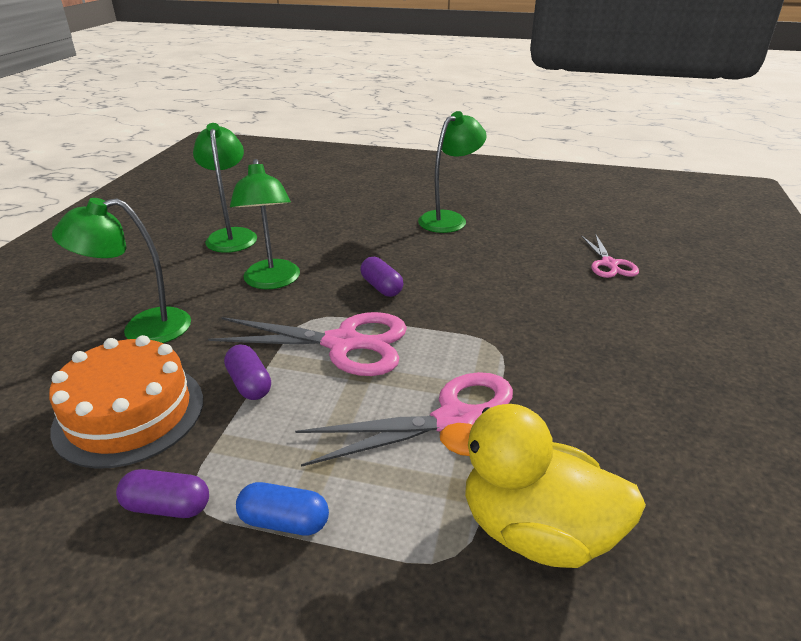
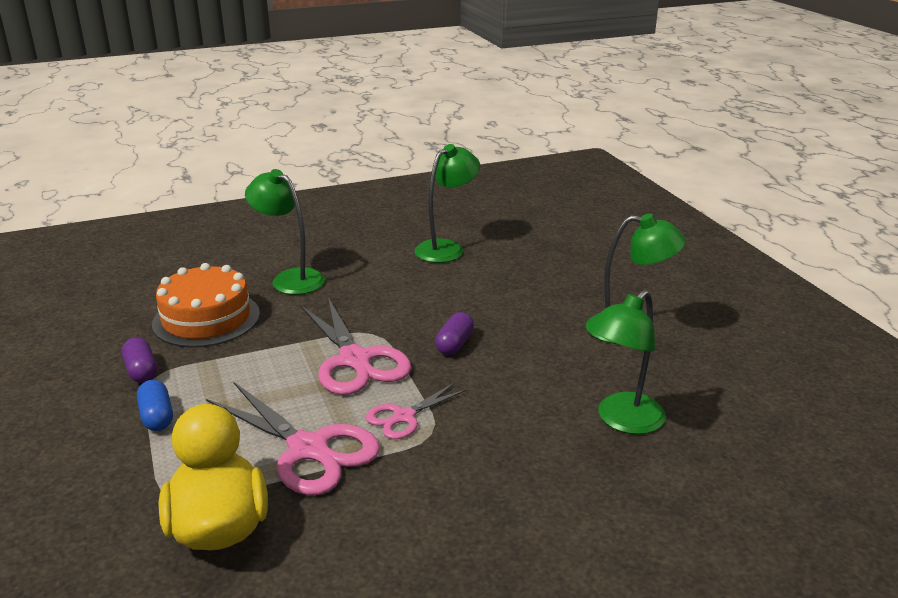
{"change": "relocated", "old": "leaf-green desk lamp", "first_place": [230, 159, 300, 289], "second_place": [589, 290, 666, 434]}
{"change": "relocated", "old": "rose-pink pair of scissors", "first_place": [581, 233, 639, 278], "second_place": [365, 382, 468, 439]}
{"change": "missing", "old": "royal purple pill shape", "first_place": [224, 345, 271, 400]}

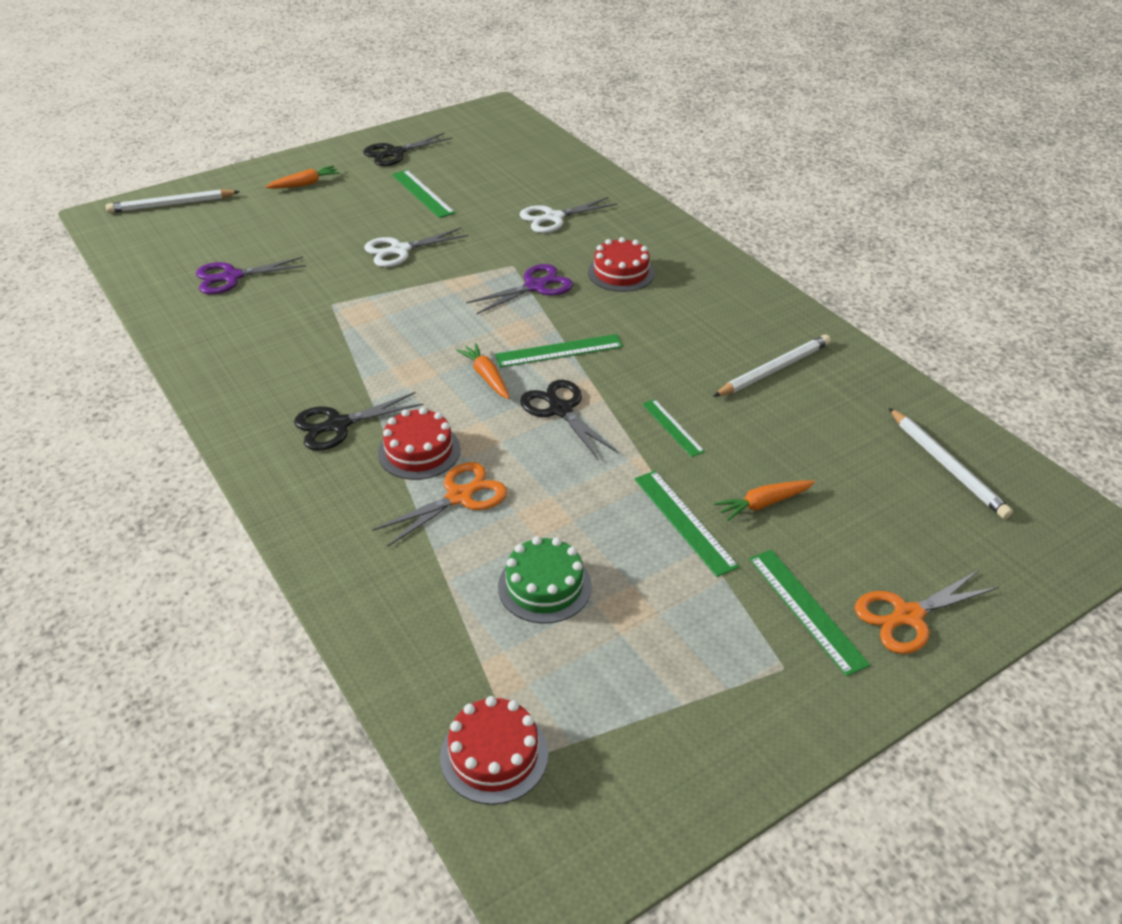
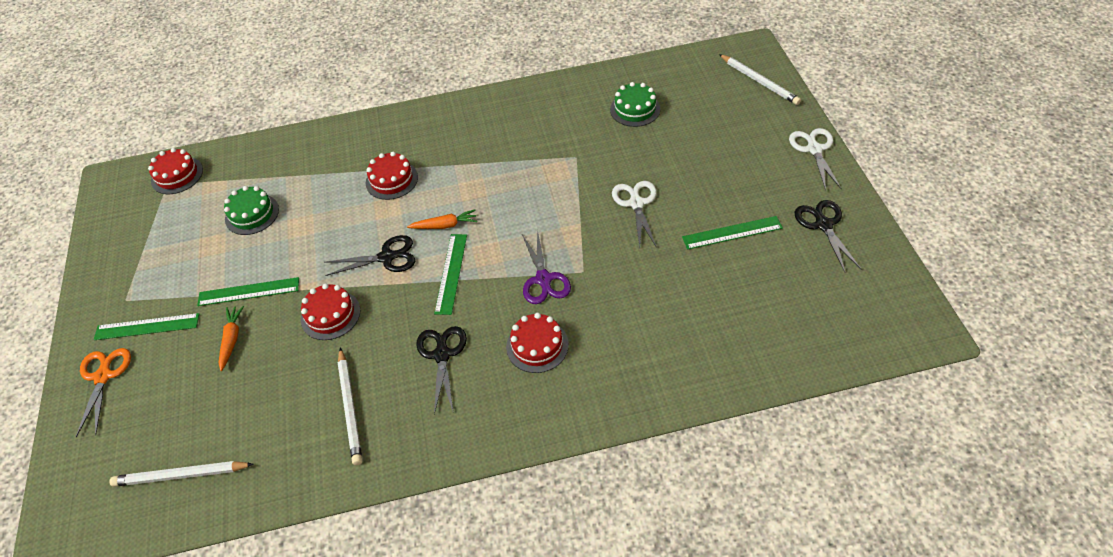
{"change": "missing", "old": "orange-coloured carrot", "first_place": [265, 165, 340, 189]}
{"change": "spun", "old": "white pencil", "first_place": [106, 189, 240, 213], "second_place": [719, 54, 801, 105], "degrees": 135}
{"change": "relocated", "old": "white pair of scissors", "first_place": [520, 197, 617, 233], "second_place": [789, 128, 842, 190]}
{"change": "exchanged", "old": "royal purple pair of scissors", "new": "leaf-green layer cake", "first_place": [196, 257, 306, 294], "second_place": [610, 82, 660, 127]}
{"change": "relocated", "old": "jet-black pair of scissors", "first_place": [294, 392, 424, 451], "second_place": [416, 326, 467, 414]}
{"change": "exchanged", "old": "leaf-green measuring stick", "new": "crimson layer cake", "first_place": [642, 399, 705, 457], "second_place": [301, 283, 360, 340]}
{"change": "missing", "old": "orange-coloured pair of scissors", "first_place": [373, 462, 507, 547]}

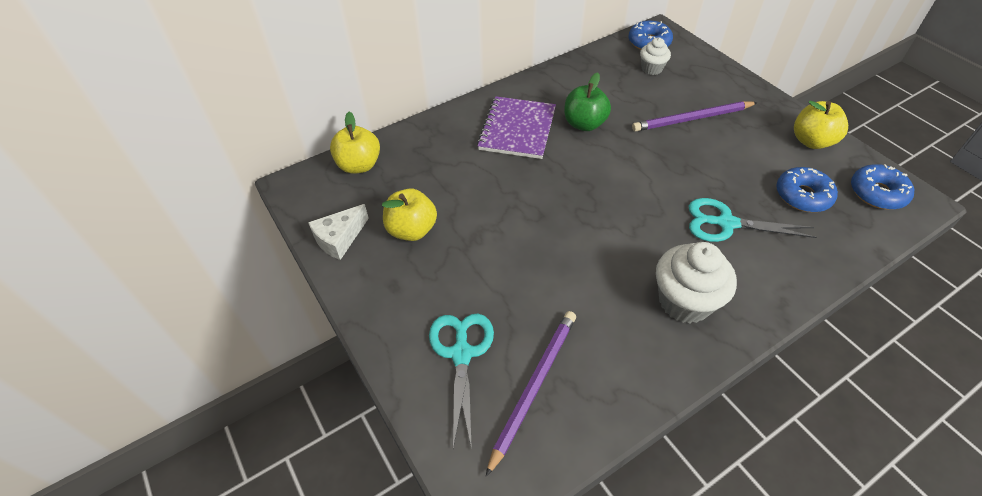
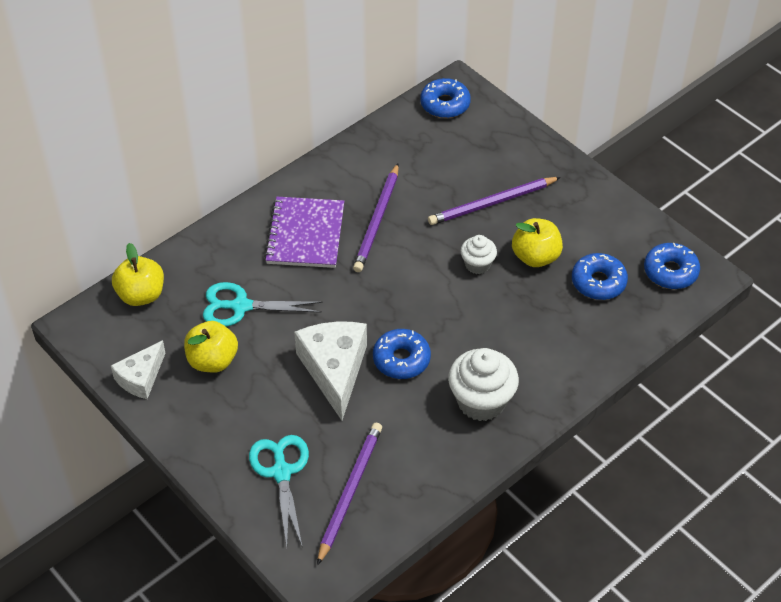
{"change": "relocated", "old": "white fairy cake", "first_place": [640, 37, 671, 75], "second_place": [461, 235, 497, 274]}
{"change": "exchanged", "old": "leaf-green apple", "new": "royal purple pencil", "first_place": [564, 72, 611, 131], "second_place": [353, 163, 399, 272]}
{"change": "relocated", "old": "bright yellow apple", "first_place": [794, 101, 848, 149], "second_place": [512, 218, 563, 267]}
{"change": "relocated", "old": "turquoise pair of scissors", "first_place": [689, 198, 817, 242], "second_place": [203, 282, 323, 326]}
{"change": "appeared", "new": "white cheese", "second_place": [294, 322, 367, 421]}
{"change": "appeared", "new": "blue glazed donut", "second_place": [373, 329, 431, 379]}

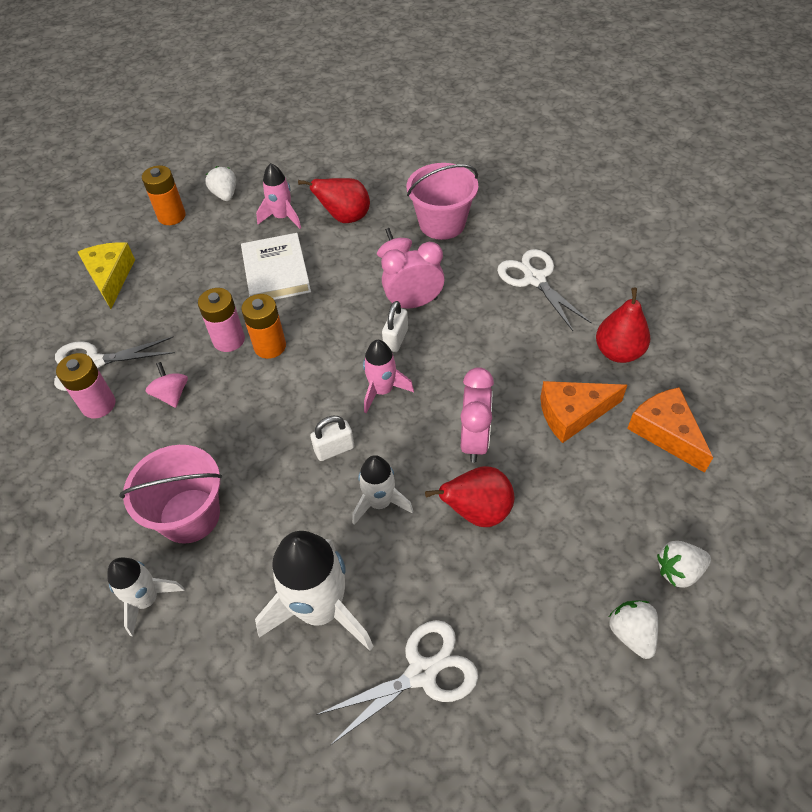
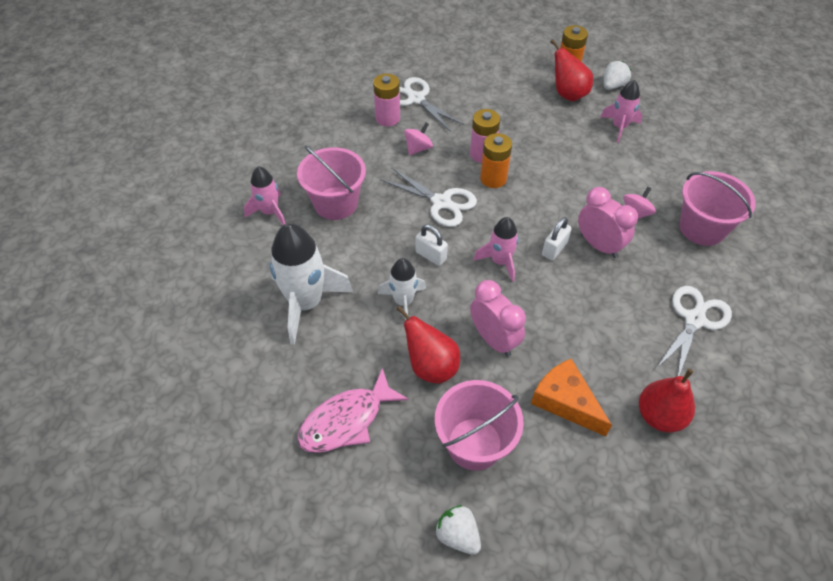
{"change": "relocated", "old": "crimson pear", "first_place": [298, 178, 370, 223], "second_place": [550, 39, 593, 101]}
{"change": "missing", "old": "white book", "first_place": [241, 233, 311, 300]}
{"change": "missing", "old": "bright yellow cheese", "first_place": [78, 242, 135, 309]}
{"change": "spun", "old": "white small lock", "first_place": [382, 301, 408, 352], "second_place": [542, 217, 572, 260], "degrees": -45}
{"change": "spun", "old": "rose-pink alarm clock", "first_place": [461, 367, 494, 463], "second_place": [470, 280, 526, 357], "degrees": -105}
{"change": "missing", "old": "orange-coloured cheese", "first_place": [627, 387, 713, 473]}
{"change": "colour", "old": "white toy rocket", "new": "rose-pink toy rocket", "first_place": [107, 558, 184, 636], "second_place": [244, 166, 286, 225]}
{"change": "missing", "old": "white toy strawberry", "first_place": [609, 601, 658, 659]}
{"change": "relocated", "old": "white pair of scissors", "first_place": [316, 620, 478, 745], "second_place": [380, 167, 477, 227]}
{"change": "appeared", "new": "rose-pink toy fish", "second_place": [297, 368, 408, 453]}
{"change": "appeared", "new": "rose-pink pail", "second_place": [435, 380, 524, 471]}

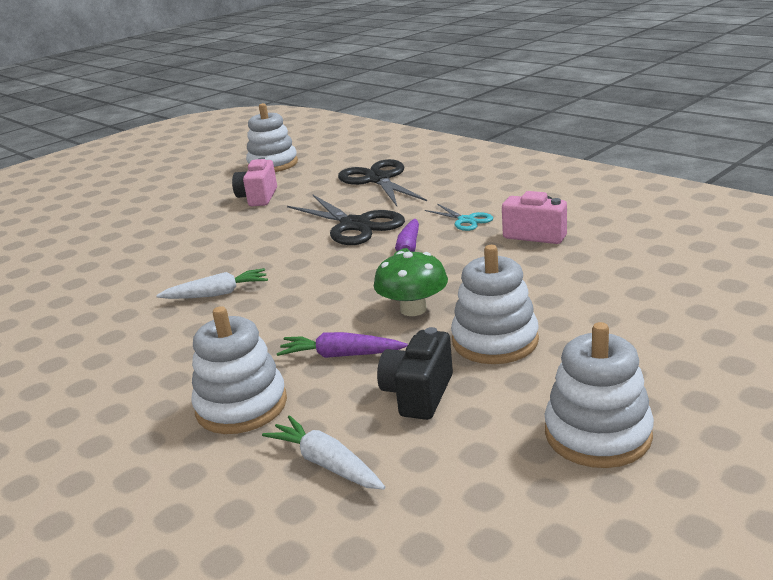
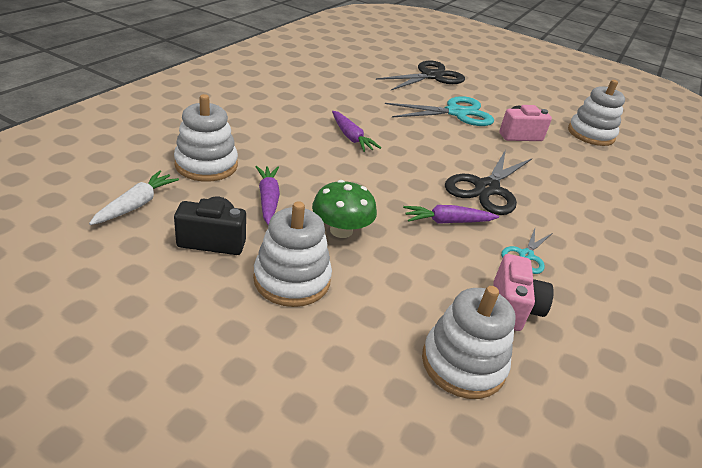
{"change": "relocated", "old": "jet-black pair of scissors", "first_place": [338, 159, 427, 206], "second_place": [376, 61, 465, 90]}
{"change": "colour", "old": "white carrot", "new": "royal purple carrot", "first_place": [156, 268, 268, 299], "second_place": [332, 111, 381, 152]}
{"change": "relocated", "old": "white stacking toy", "first_place": [545, 322, 654, 468], "second_place": [422, 286, 516, 399]}
{"change": "appeared", "new": "turquoise pair of scissors", "second_place": [385, 96, 494, 126]}

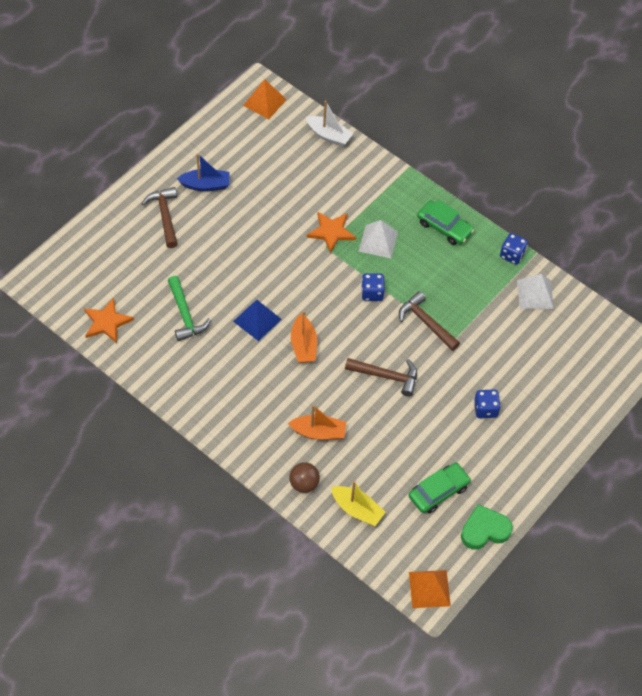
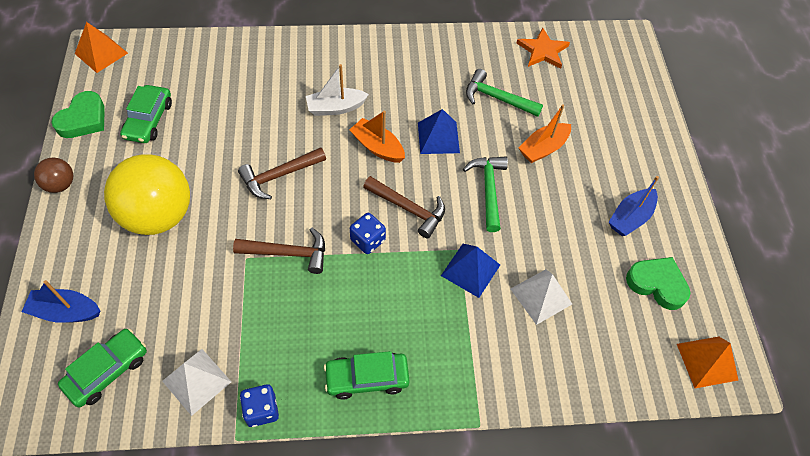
{"change": "relocated", "old": "white boat", "first_place": [306, 101, 354, 147], "second_place": [306, 64, 369, 116]}
{"change": "relocated", "old": "brown claw hammer", "first_place": [142, 187, 178, 248], "second_place": [363, 176, 445, 239]}
{"change": "exchanged", "old": "orange-coloured star", "new": "blue solid pyramid", "first_place": [307, 212, 356, 254], "second_place": [441, 244, 500, 298]}
{"change": "relocated", "old": "white solid pyramid", "first_place": [359, 220, 398, 258], "second_place": [511, 269, 572, 325]}
{"change": "exchanged", "old": "blue game die", "new": "bright yellow ball", "first_place": [474, 389, 501, 418], "second_place": [104, 154, 190, 235]}
{"change": "relocated", "old": "orange-coloured boat", "first_place": [288, 405, 346, 440], "second_place": [518, 104, 571, 163]}
{"change": "relocated", "old": "brown ball", "first_place": [289, 462, 320, 493], "second_place": [34, 157, 73, 193]}
{"change": "missing", "old": "bright yellow boat", "first_place": [331, 481, 386, 526]}
{"change": "appeared", "new": "leaf-green claw hammer", "second_place": [463, 156, 508, 232]}
{"change": "appeared", "new": "leaf-green heart", "second_place": [626, 257, 691, 310]}
{"change": "appeared", "new": "blue boat", "second_place": [22, 280, 100, 323]}
{"change": "appeared", "new": "leaf-green car", "second_place": [58, 329, 147, 408]}

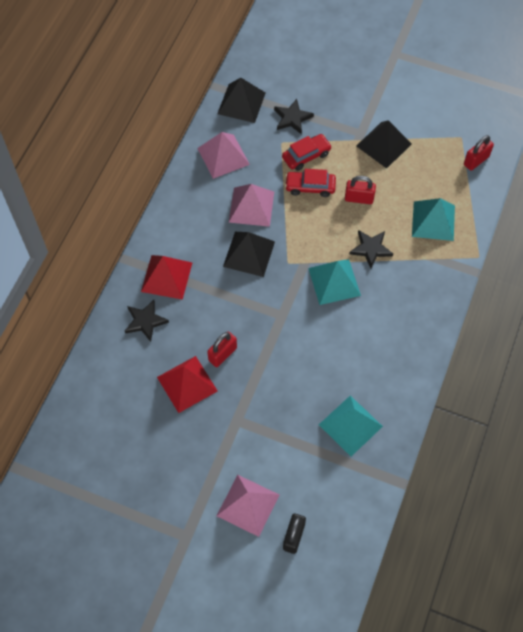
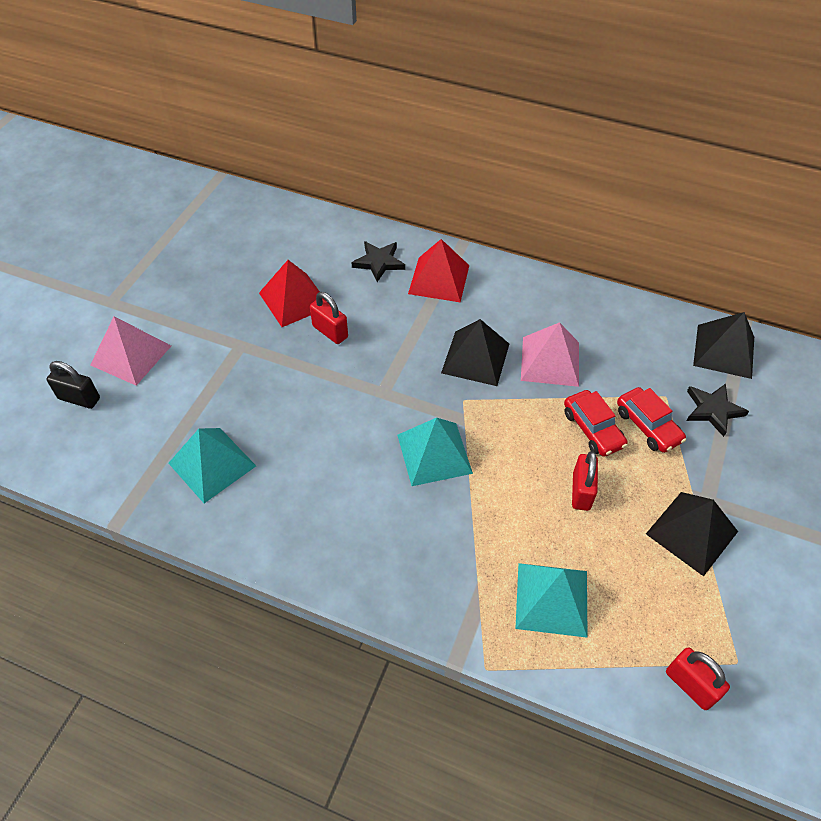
{"change": "missing", "old": "rose-pink solid pyramid", "first_place": [197, 132, 250, 179]}
{"change": "spun", "old": "crimson car", "first_place": [285, 169, 336, 197], "second_place": [564, 390, 627, 457], "degrees": 150}
{"change": "missing", "old": "jet-black star", "first_place": [350, 230, 393, 268]}

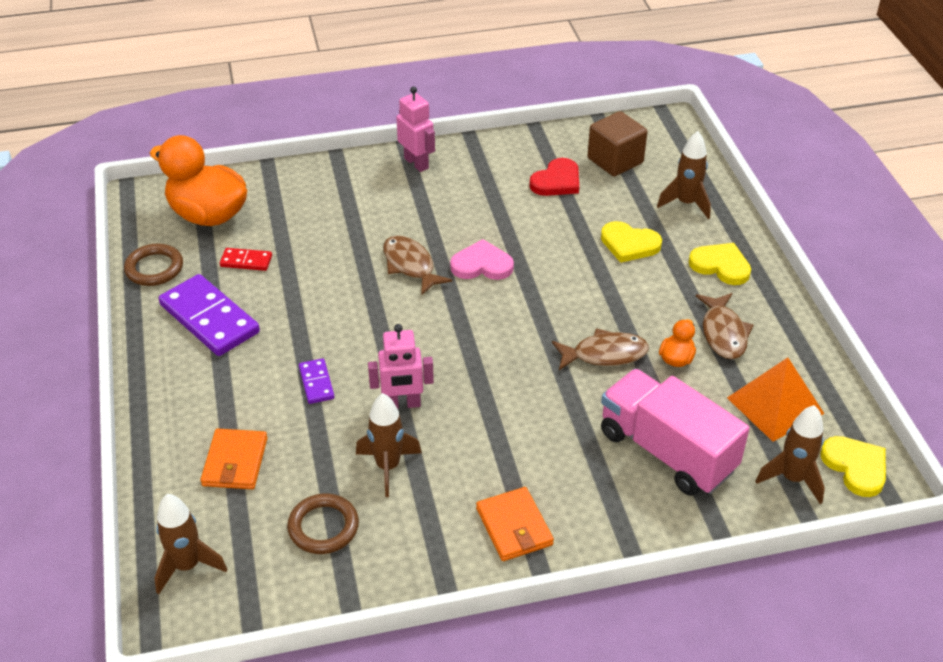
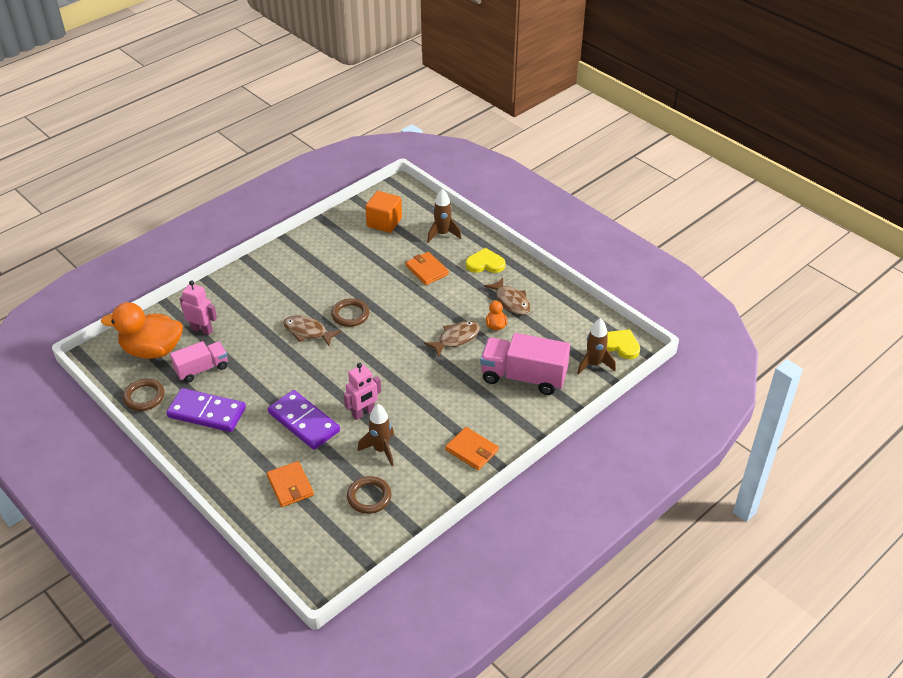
{"change": "relocated", "old": "rose-pink robot", "first_place": [396, 86, 435, 172], "second_place": [179, 280, 217, 335]}
{"change": "colour", "old": "brown block", "new": "orange-coloured block", "first_place": [587, 111, 647, 176], "second_place": [365, 191, 402, 233]}
{"change": "missing", "old": "crimson heart", "first_place": [529, 158, 579, 196]}
{"change": "exchanged", "old": "bright yellow heart", "new": "orange-coloured card wallet", "first_place": [601, 221, 662, 263], "second_place": [406, 252, 449, 285]}
{"change": "exchanged", "old": "rose-pink heart", "new": "brown torus", "first_place": [450, 239, 514, 280], "second_place": [331, 298, 369, 327]}
{"change": "exchanged", "old": "crimson domino", "new": "rose-pink truck", "first_place": [220, 248, 272, 271], "second_place": [170, 341, 228, 383]}
{"change": "size", "old": "royal purple domino", "first_place": [299, 358, 335, 404], "second_place": [268, 390, 340, 450], "factor": 2.05}
{"change": "missing", "old": "orange-coloured solid pyramid", "first_place": [727, 358, 824, 442]}
{"change": "missing", "old": "brown toy rocket", "first_place": [154, 494, 227, 594]}

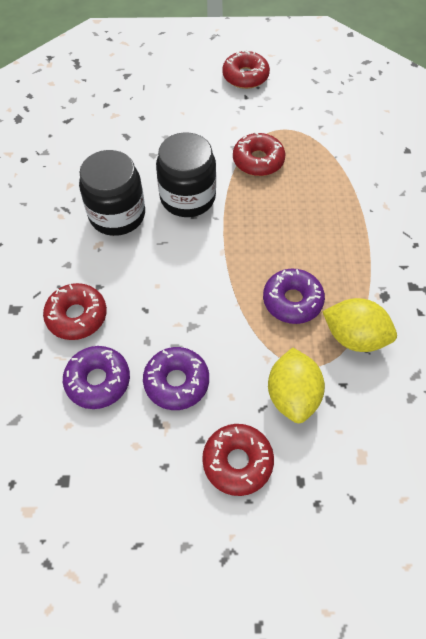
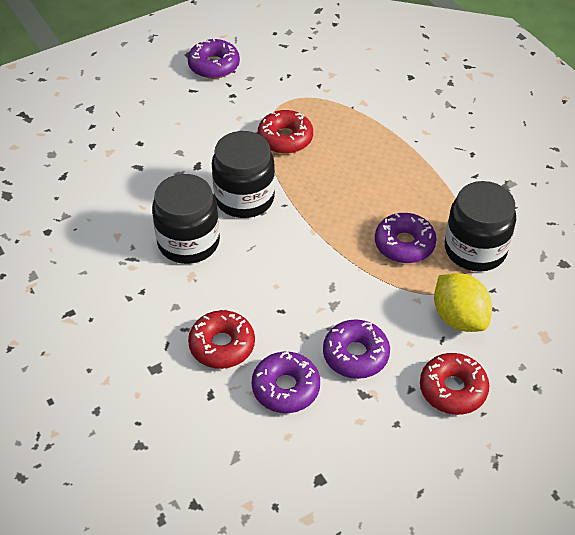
{"change": "colour", "old": "crimson glazed donut", "new": "royal purple glazed donut", "first_place": [222, 50, 270, 89], "second_place": [188, 38, 240, 79]}
{"change": "exchanged", "old": "bright yellow citrus fruit", "new": "jet-black jar", "first_place": [322, 298, 397, 352], "second_place": [445, 181, 516, 272]}

